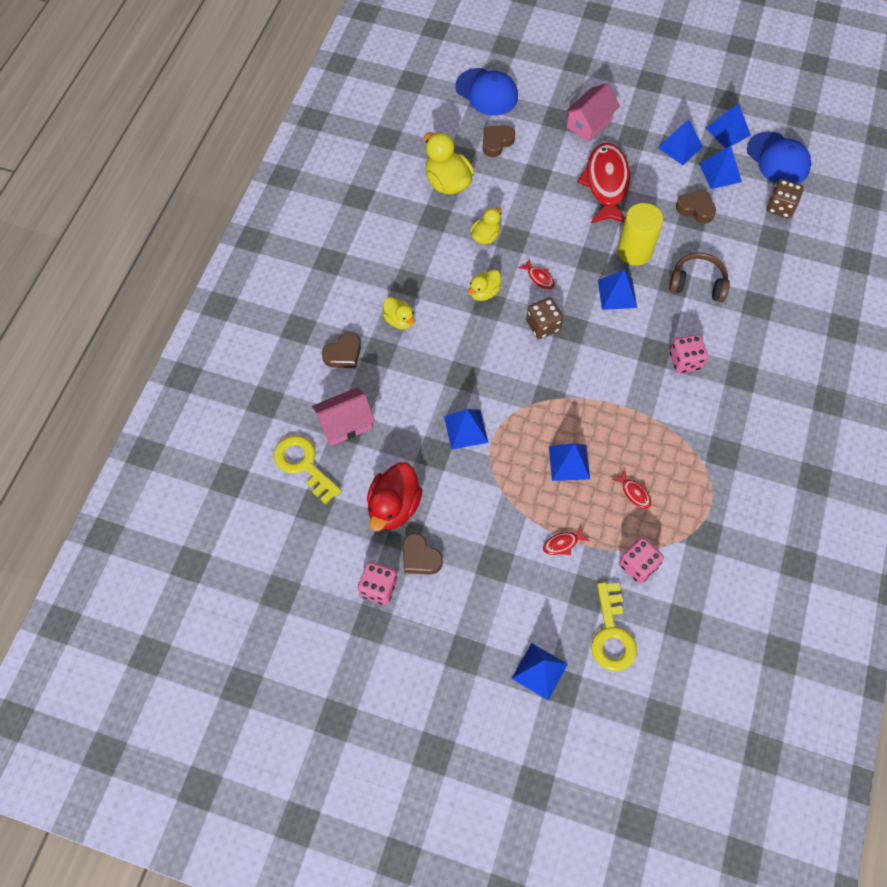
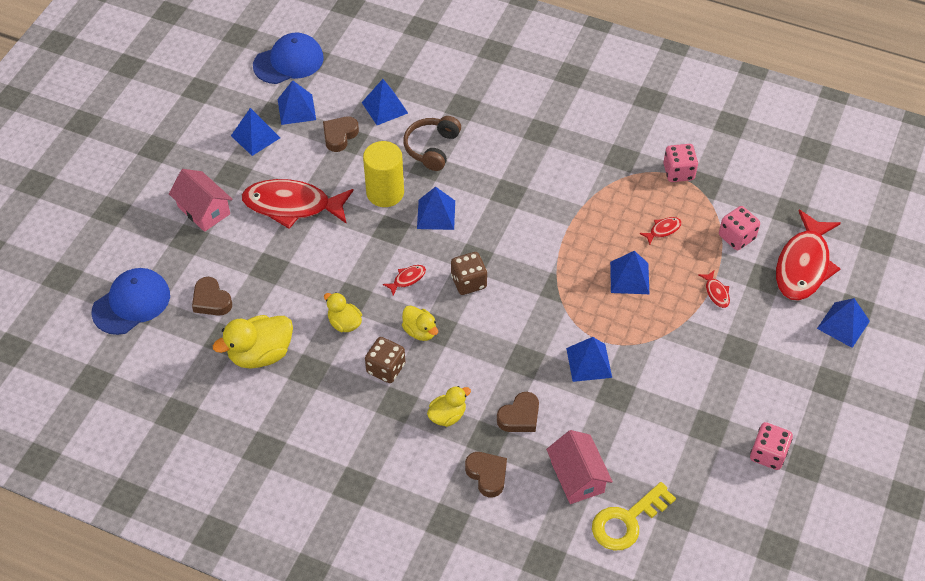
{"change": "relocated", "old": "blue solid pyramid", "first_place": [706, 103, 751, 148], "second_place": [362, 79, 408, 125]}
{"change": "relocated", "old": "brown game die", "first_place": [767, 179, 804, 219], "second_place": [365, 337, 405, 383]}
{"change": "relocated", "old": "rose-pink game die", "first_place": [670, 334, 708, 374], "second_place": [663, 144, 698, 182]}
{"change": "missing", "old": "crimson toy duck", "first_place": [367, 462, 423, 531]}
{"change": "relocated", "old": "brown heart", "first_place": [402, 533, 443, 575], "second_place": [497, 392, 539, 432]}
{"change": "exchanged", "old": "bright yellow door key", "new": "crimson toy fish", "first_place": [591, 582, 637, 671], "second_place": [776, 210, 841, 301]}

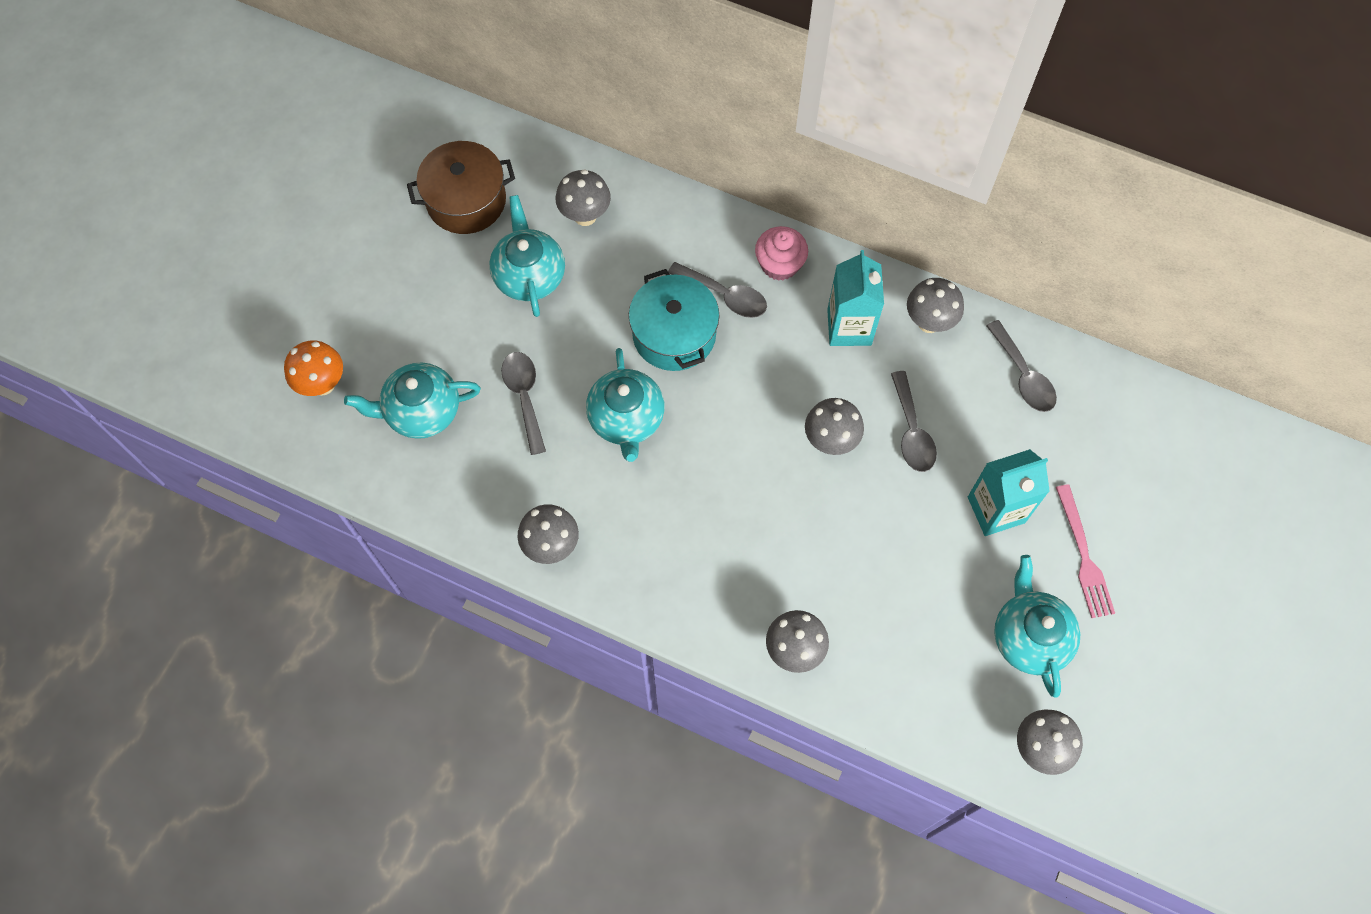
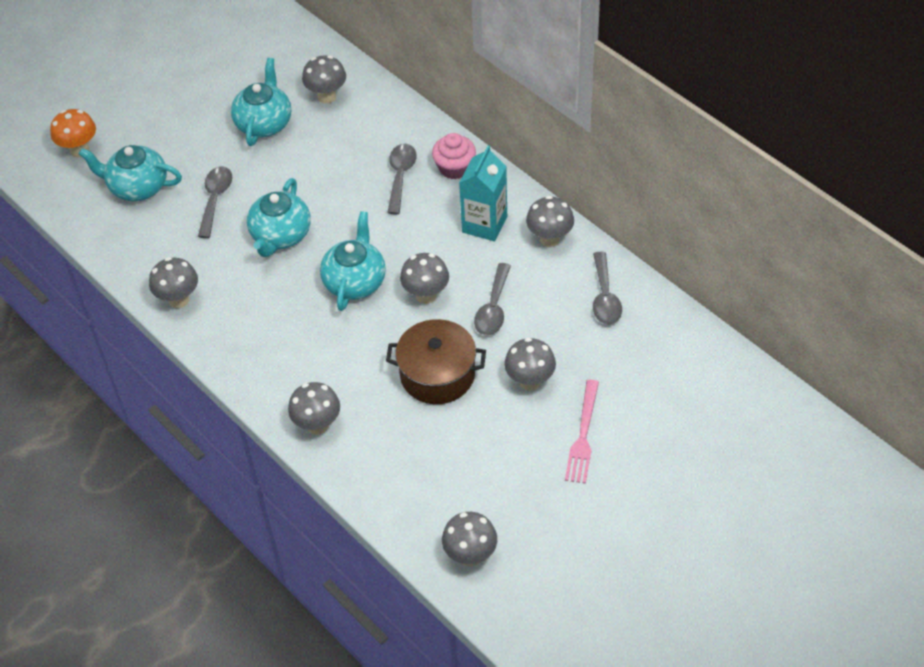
{"change": "relocated", "old": "brown cooking pot", "first_place": [407, 141, 515, 234], "second_place": [386, 319, 486, 404]}
{"change": "spun", "old": "gray tablespoon", "first_place": [668, 262, 767, 318], "second_place": [387, 144, 417, 215], "degrees": -135}
{"change": "missing", "old": "turquoise cooking pot", "first_place": [629, 269, 719, 371]}
{"change": "exchanged", "old": "turquoise milk carton", "new": "gray mushroom", "first_place": [968, 449, 1050, 536], "second_place": [504, 338, 556, 391]}
{"change": "relocated", "old": "turquoise china teapot", "first_place": [994, 555, 1080, 698], "second_place": [320, 211, 386, 311]}

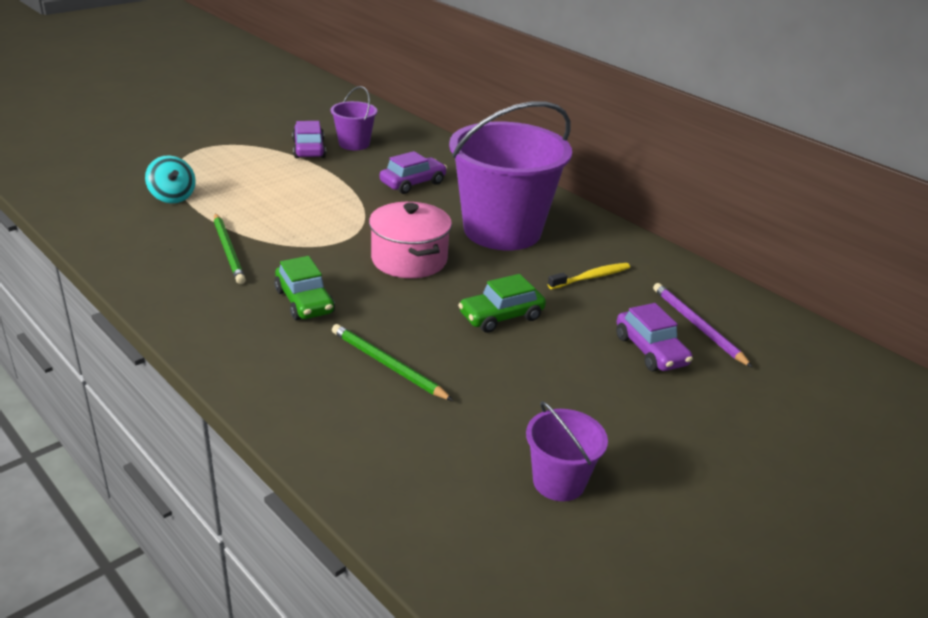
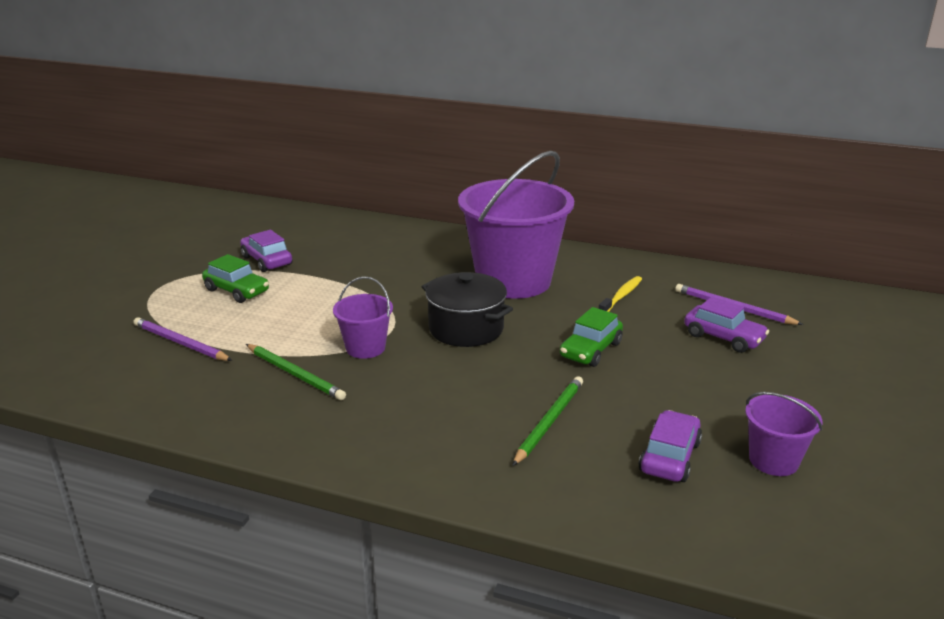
{"change": "relocated", "old": "royal purple pail", "first_place": [331, 86, 377, 150], "second_place": [333, 276, 393, 359]}
{"change": "relocated", "old": "royal purple car", "first_place": [380, 151, 447, 194], "second_place": [639, 410, 702, 482]}
{"change": "exchanged", "old": "turquoise spinning top", "new": "royal purple pencil", "first_place": [145, 155, 196, 203], "second_place": [134, 317, 232, 361]}
{"change": "colour", "old": "rose-pink cooking pot", "new": "jet-black cooking pot", "first_place": [369, 202, 452, 278], "second_place": [422, 272, 513, 347]}
{"change": "relocated", "old": "leaf-green car", "first_place": [274, 256, 335, 320], "second_place": [202, 254, 269, 303]}
{"change": "spun", "old": "leaf-green pencil", "first_place": [332, 324, 453, 401], "second_place": [512, 376, 583, 466], "degrees": 105}

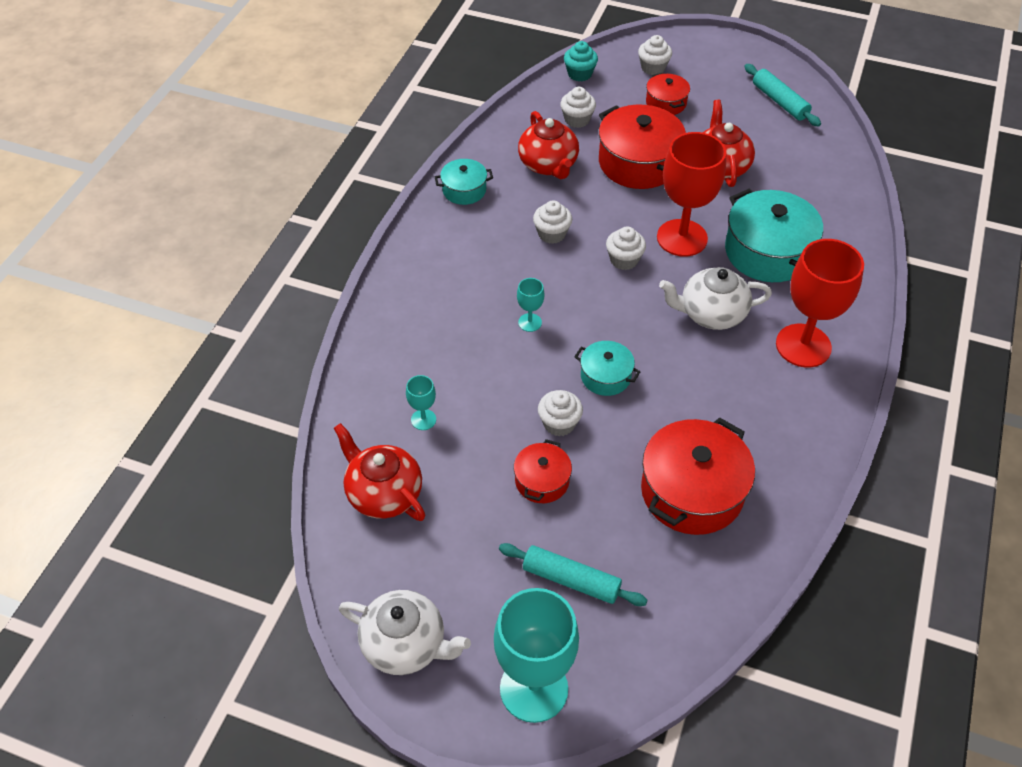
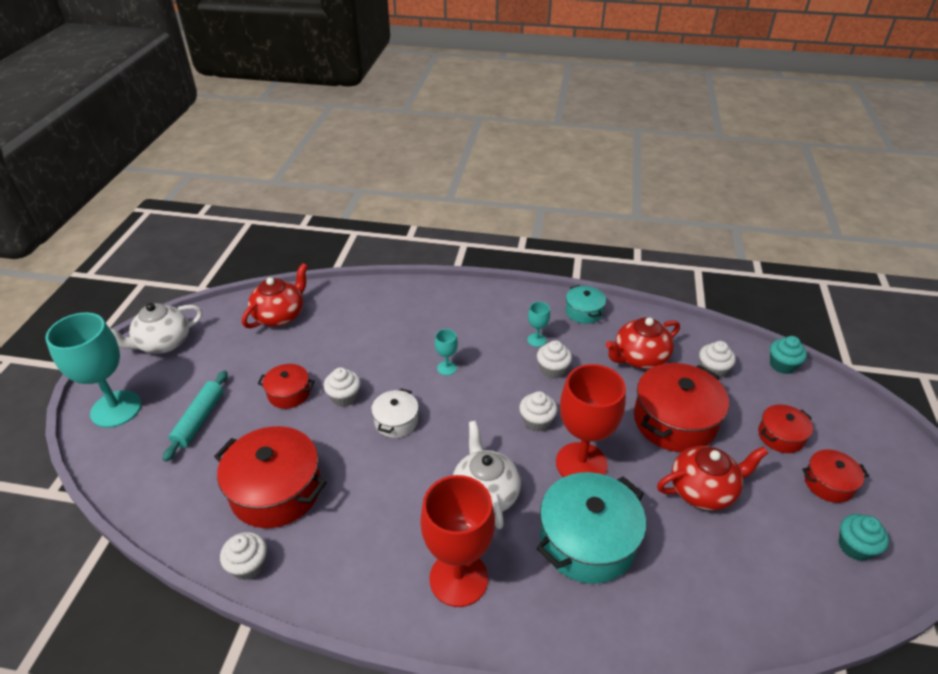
{"change": "relocated", "old": "white fairy cake", "first_place": [638, 35, 672, 75], "second_place": [220, 532, 267, 580]}
{"change": "exchanged", "old": "turquoise rolling pin", "new": "turquoise fairy cake", "first_place": [744, 64, 821, 127], "second_place": [839, 514, 889, 561]}
{"change": "colour", "old": "turquoise cooking pot", "new": "white cooking pot", "first_place": [574, 341, 640, 396], "second_place": [371, 388, 419, 438]}
{"change": "relocated", "old": "turquoise goblet", "first_place": [406, 375, 436, 430], "second_place": [527, 302, 550, 347]}
{"change": "spun", "old": "white china teapot", "first_place": [339, 590, 471, 675], "second_place": [110, 303, 203, 353], "degrees": 45}
{"change": "appeared", "new": "crimson cooking pot", "second_place": [802, 449, 869, 503]}

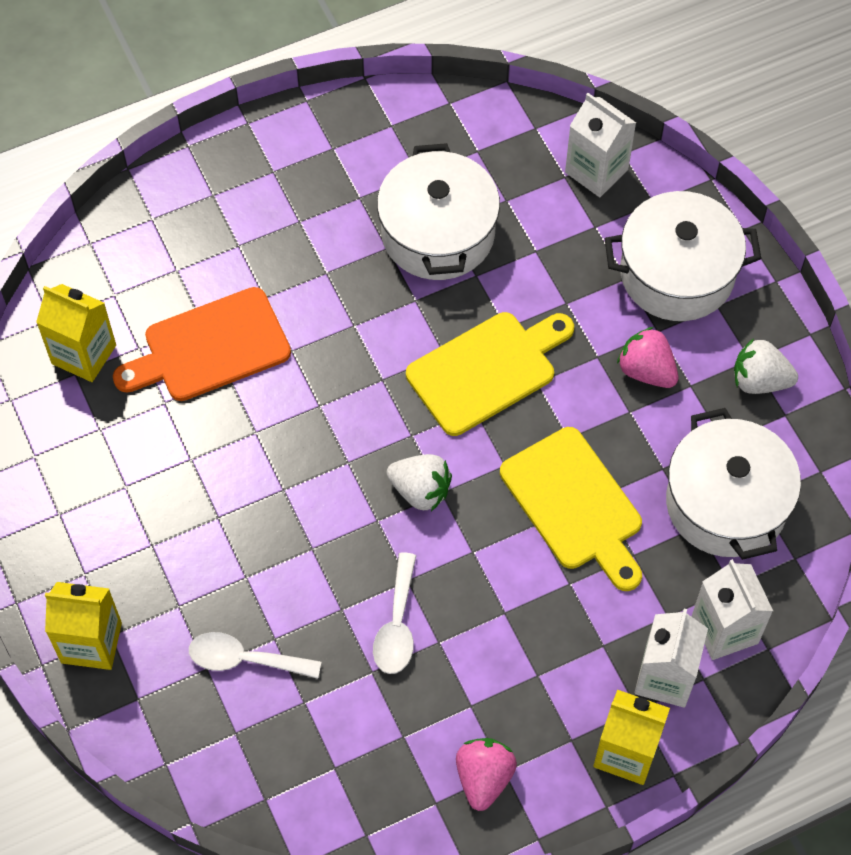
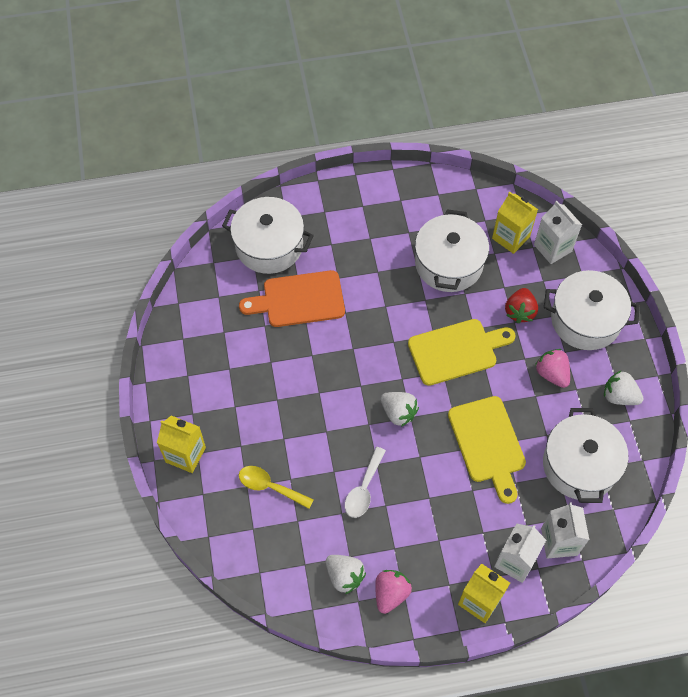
{"change": "relocated", "old": "bright yellow milk carton", "first_place": [36, 284, 116, 382], "second_place": [492, 192, 538, 254]}
{"change": "colour", "old": "white tablespoon", "new": "bright yellow tablespoon", "first_place": [189, 632, 322, 679], "second_place": [239, 466, 314, 509]}
{"change": "appeared", "new": "white cooking pot", "second_place": [222, 197, 314, 274]}
{"change": "appeared", "new": "crimson toy strawberry", "second_place": [505, 288, 538, 323]}
{"change": "appeared", "new": "white toy strawberry", "second_place": [326, 555, 366, 594]}

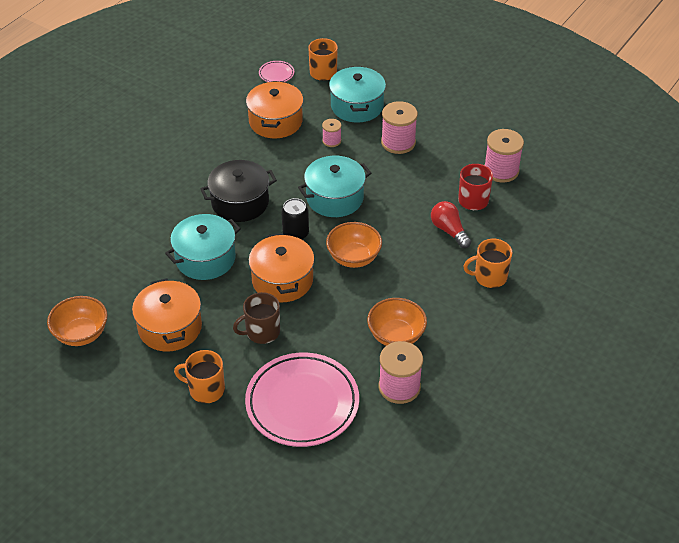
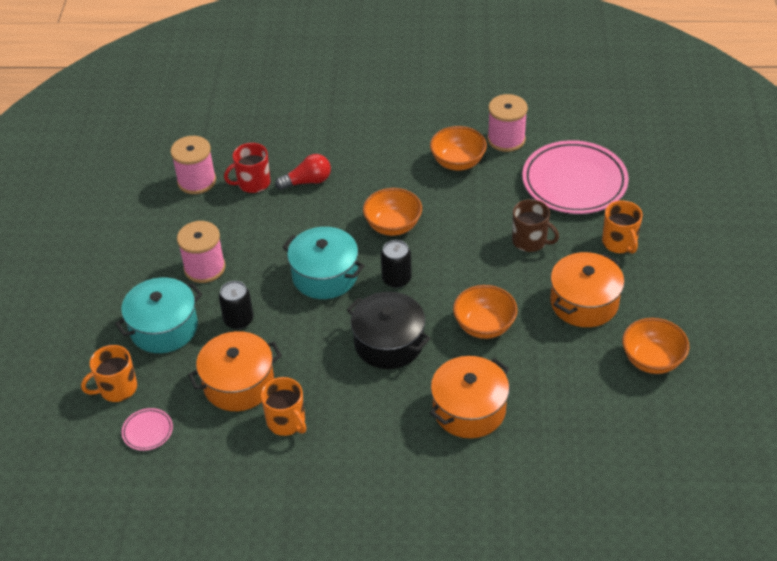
{"change": "exchanged", "old": "rose-pink reel of thread", "new": "jet-black soda can", "first_place": [322, 119, 341, 147], "second_place": [219, 281, 254, 329]}
{"change": "spun", "old": "crimson light bulb", "first_place": [431, 201, 471, 248], "second_place": [275, 154, 331, 190], "degrees": -135}
{"change": "exchanged", "old": "turquoise cooking pot", "new": "orange-coloured deep dish", "first_place": [165, 214, 241, 280], "second_place": [453, 285, 518, 339]}
{"change": "relocated", "old": "orange-coloured cooking pot", "first_place": [248, 233, 314, 302], "second_place": [430, 356, 509, 438]}
{"change": "relocated", "old": "orange-coloured tea mug", "first_place": [463, 239, 512, 288], "second_place": [261, 377, 306, 436]}

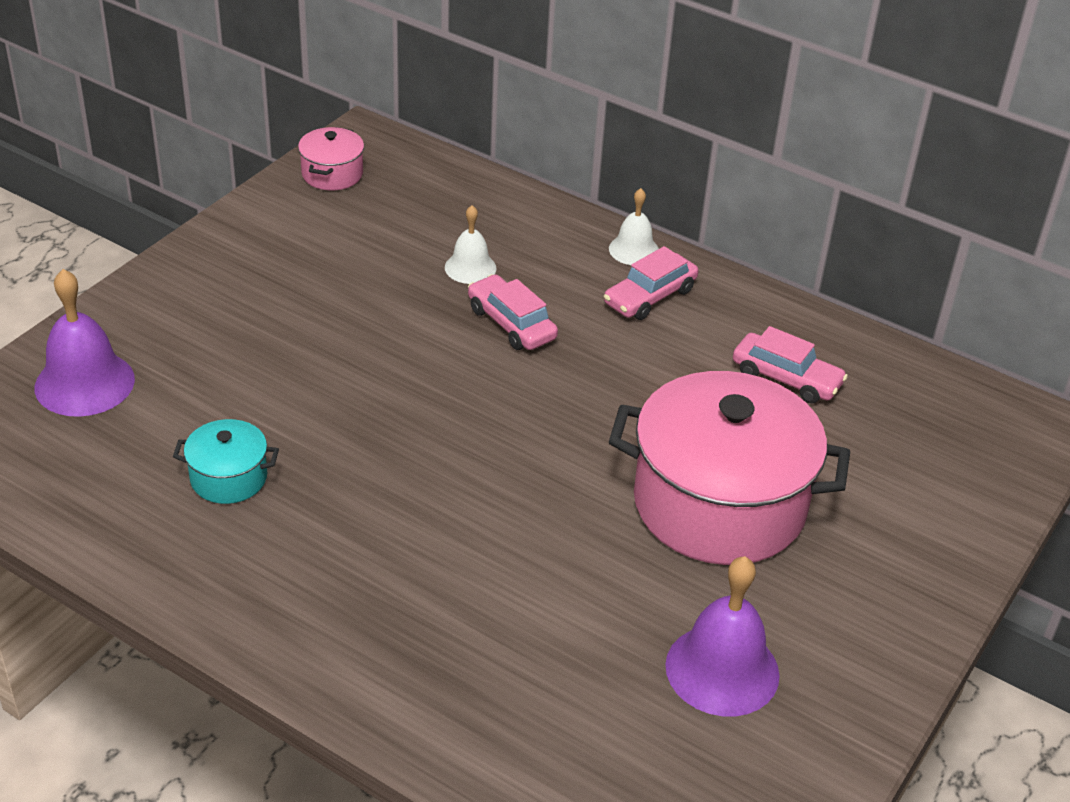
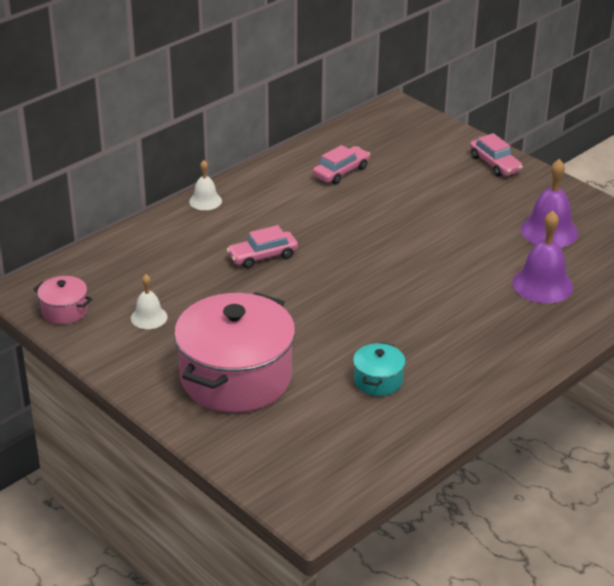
{"change": "relocated", "old": "white bell", "first_place": [445, 205, 496, 284], "second_place": [131, 274, 167, 329]}
{"change": "relocated", "old": "rose-pink car", "first_place": [604, 246, 698, 320], "second_place": [470, 133, 523, 177]}
{"change": "relocated", "old": "royal purple bell", "first_place": [35, 269, 135, 417], "second_place": [512, 211, 573, 303]}
{"change": "relocated", "old": "rose-pink cooking pot", "first_place": [609, 371, 850, 565], "second_place": [174, 292, 295, 413]}

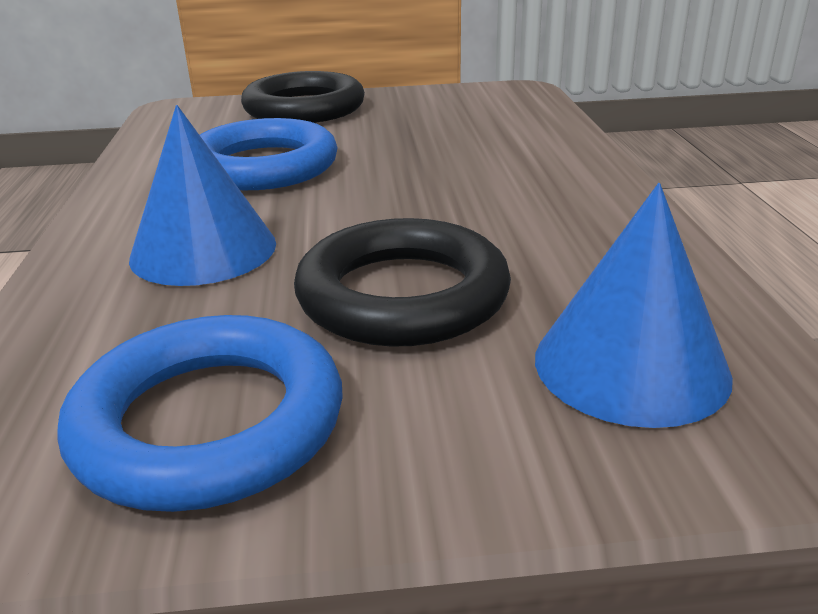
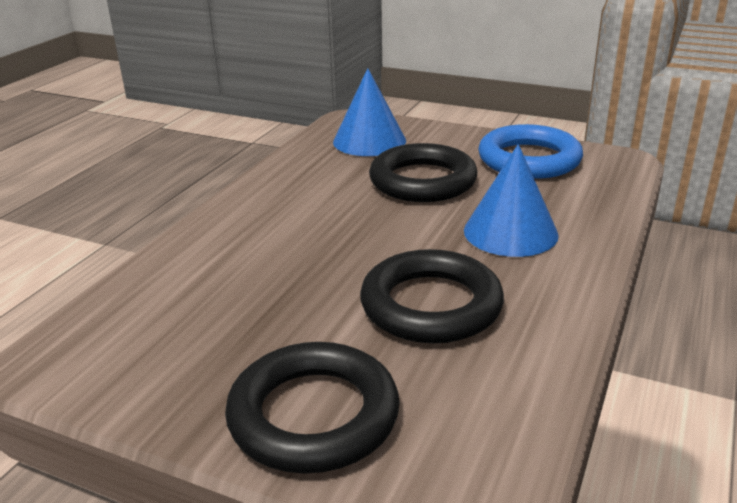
{"change": "colour", "old": "blue torus", "new": "jet-black torus", "first_place": [200, 118, 338, 190], "second_place": [360, 249, 504, 343]}

